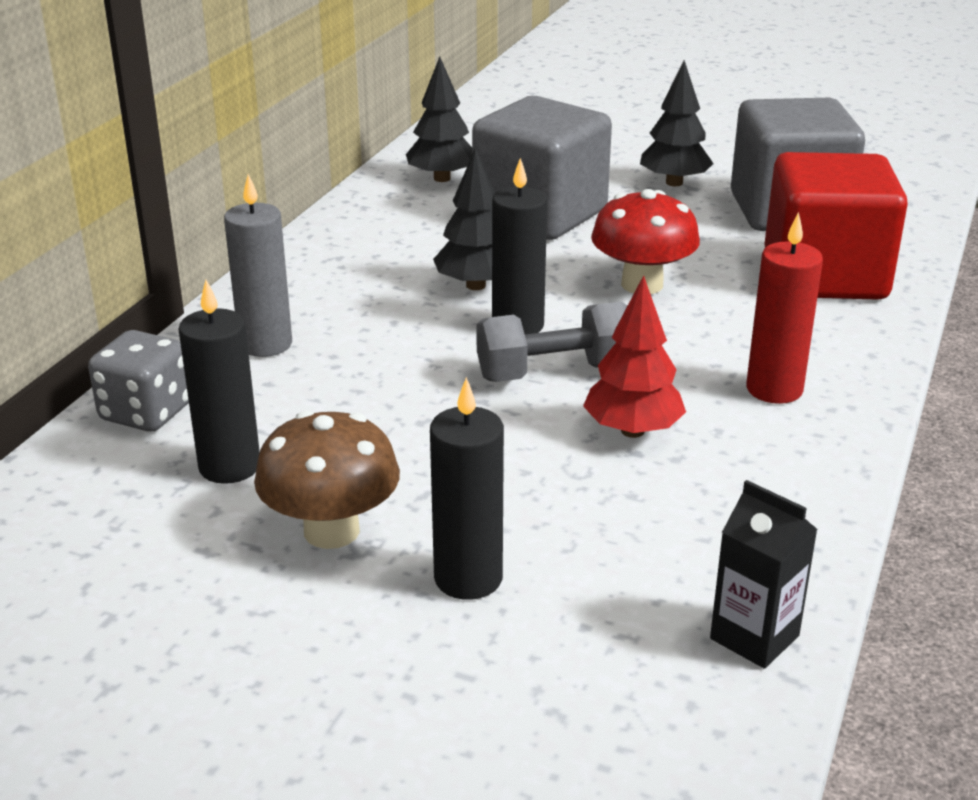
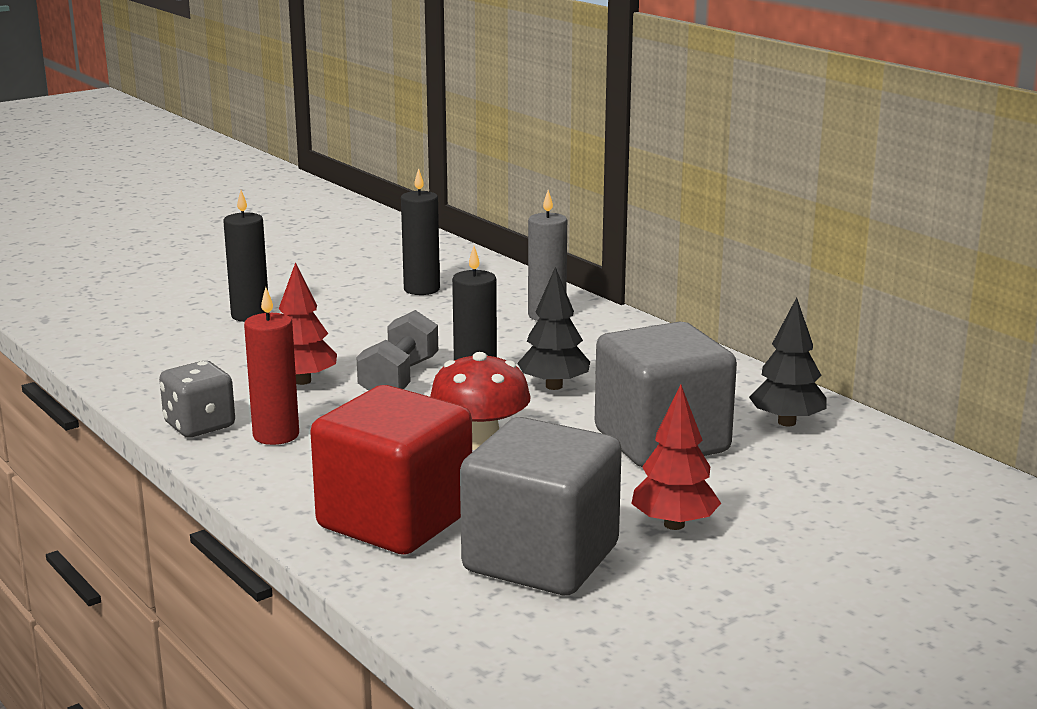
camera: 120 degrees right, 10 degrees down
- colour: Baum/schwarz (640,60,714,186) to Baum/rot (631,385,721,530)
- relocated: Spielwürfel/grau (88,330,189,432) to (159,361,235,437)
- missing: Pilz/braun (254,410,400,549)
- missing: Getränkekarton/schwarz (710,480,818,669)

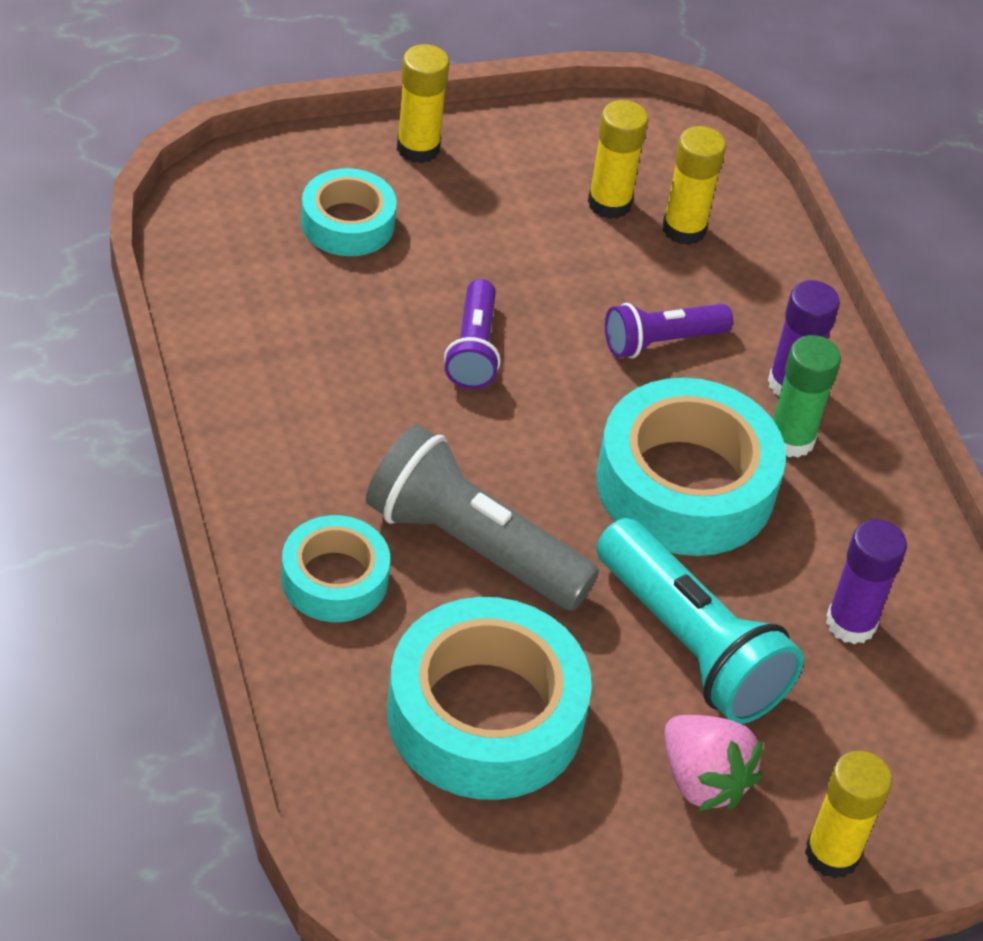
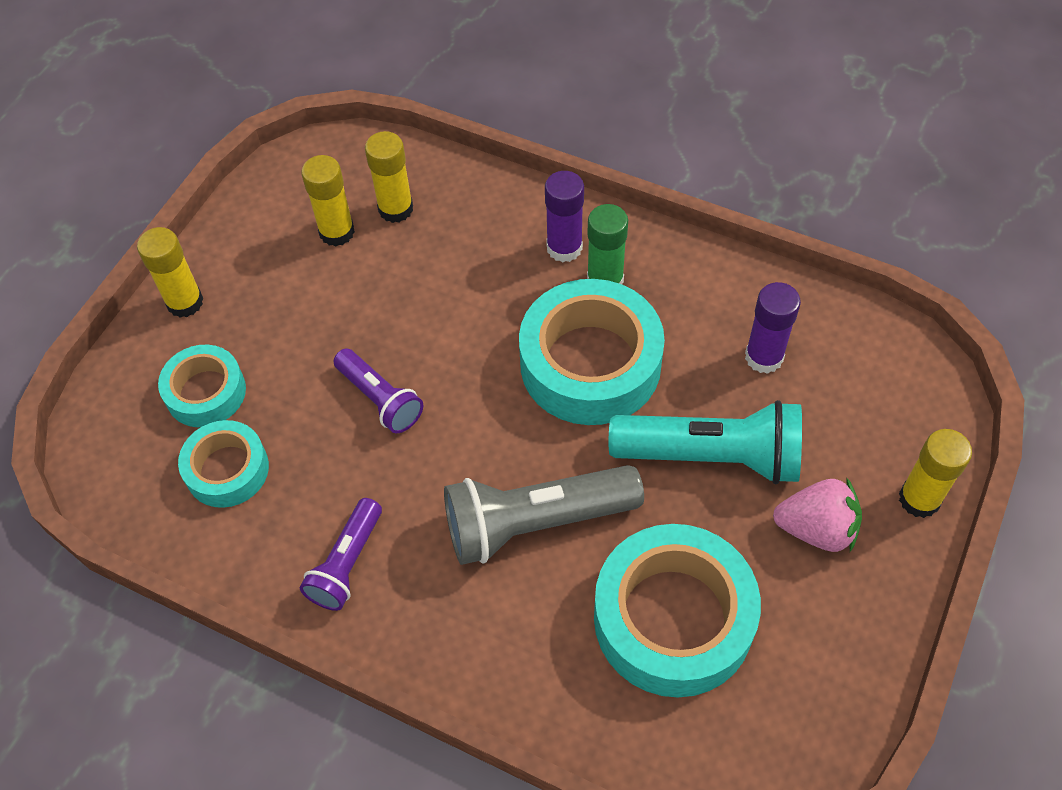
camera: 40 degrees left, 10 degrees up
- relocated: Taschenlampe/lila (605,303,733,358) to (299,498,382,611)
- relocated: Klebeband/türkis (281,515,390,622) to (178,420,269,508)

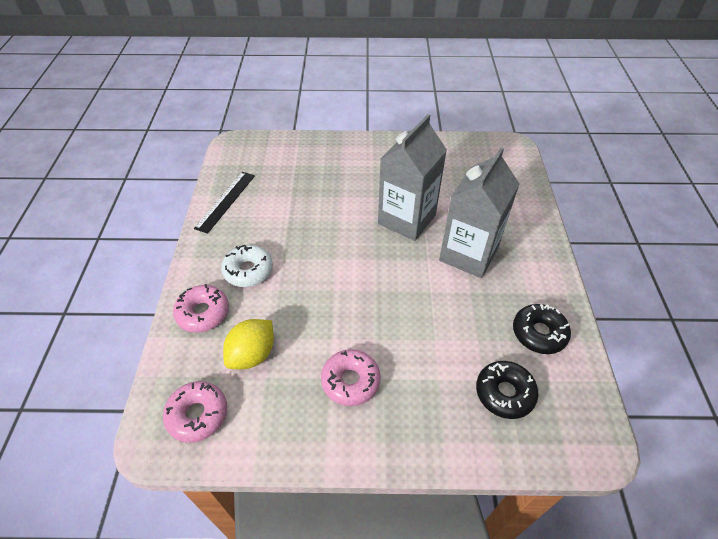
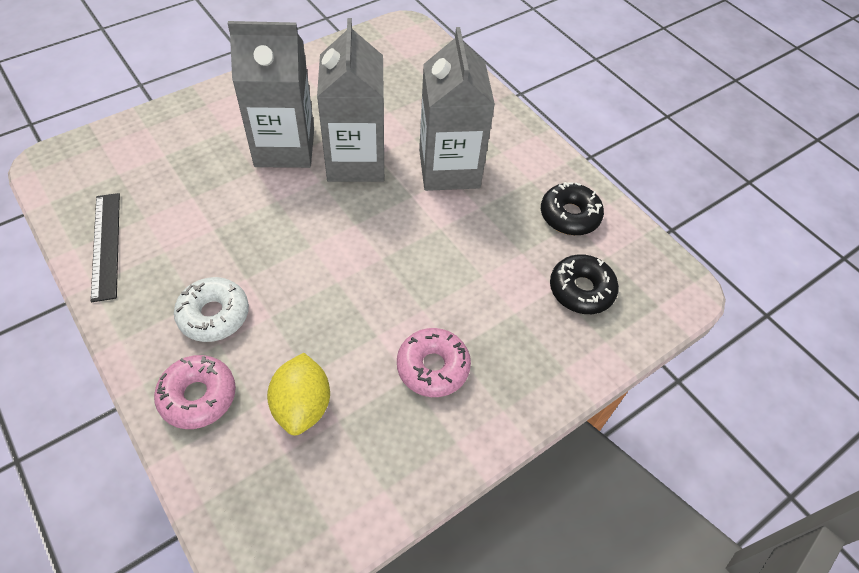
camera: 40 degrees left, 5 degrees up
- missing: Donut/rosa (163,381,227,443)
- appeared: Getränkekarton/grau (228,21,314,168)

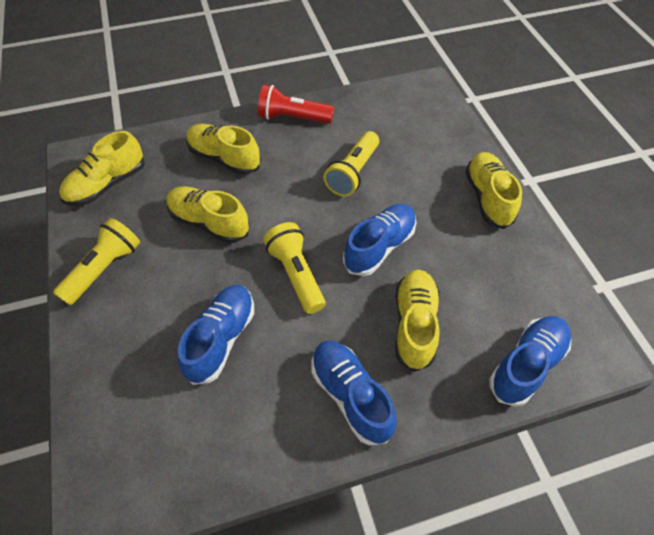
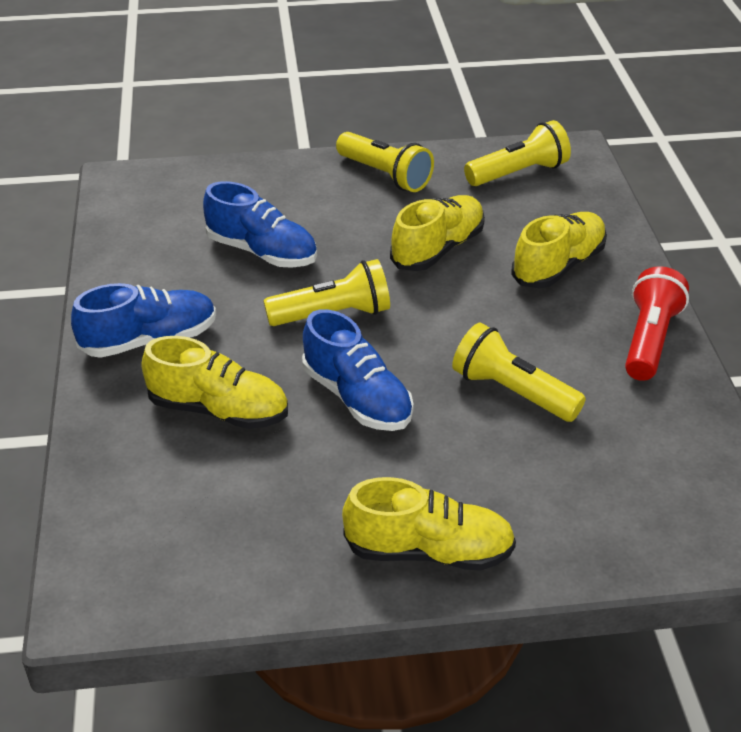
camera: 100 degrees right, 15 degrees down
- exchanged: Schuh/gelb (59,131,145,206) to Taschenlampe/gelb (464,120,571,186)
- missing: Schuh/blau (489,316,571,407)

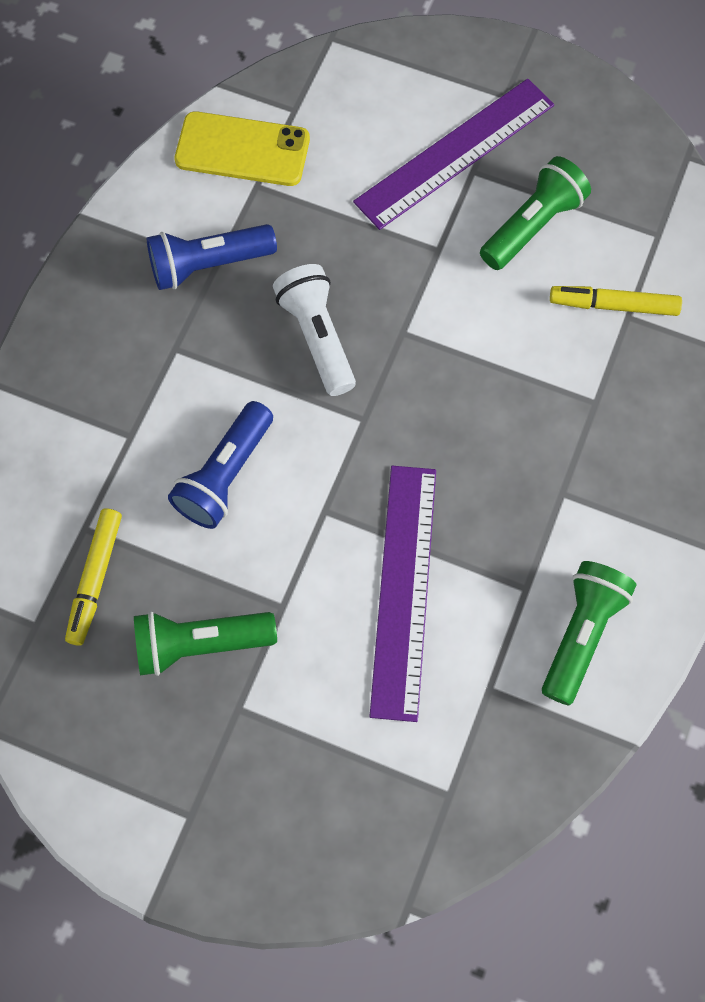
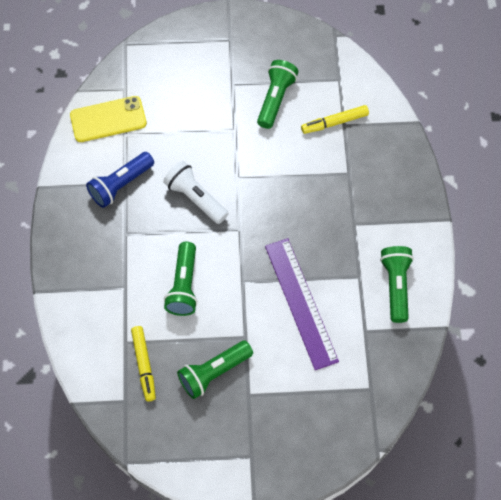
camera: 25 degrees left, 5 degrees down
- missing: Lineal/lila (353,79,554,230)
- colour: Taschenlampe/blau (168,401,273,529) to Taschenlampe/grün (164,242,198,316)

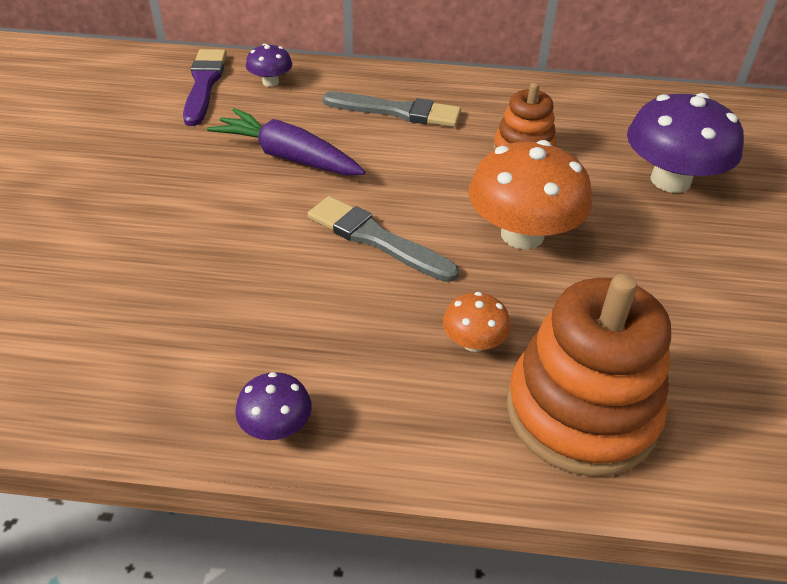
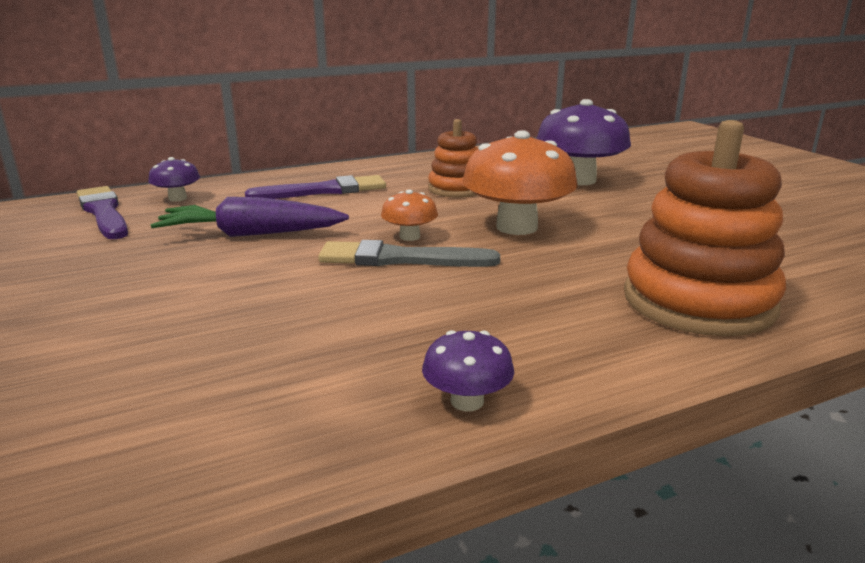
camera: 30 degrees left, 20 degrees down
- colour: Pinsel/grau (322,92,461,127) to Pinsel/lila (245,175,386,199)
- relocated: Pilz/orange (443,292,511,352) to (381,189,438,241)

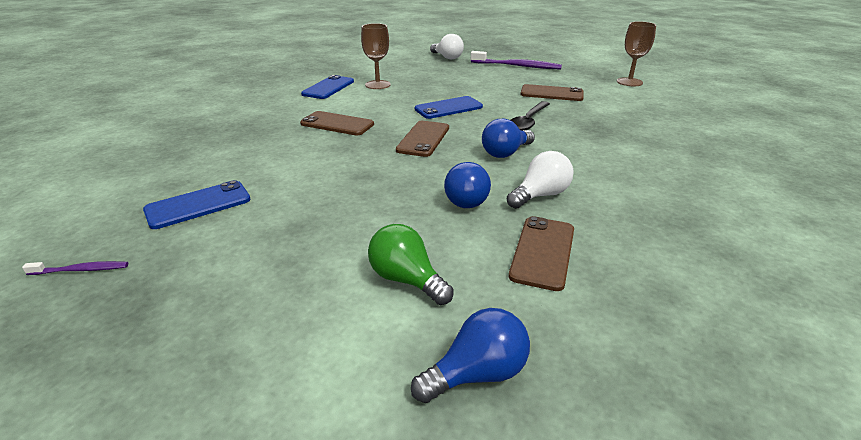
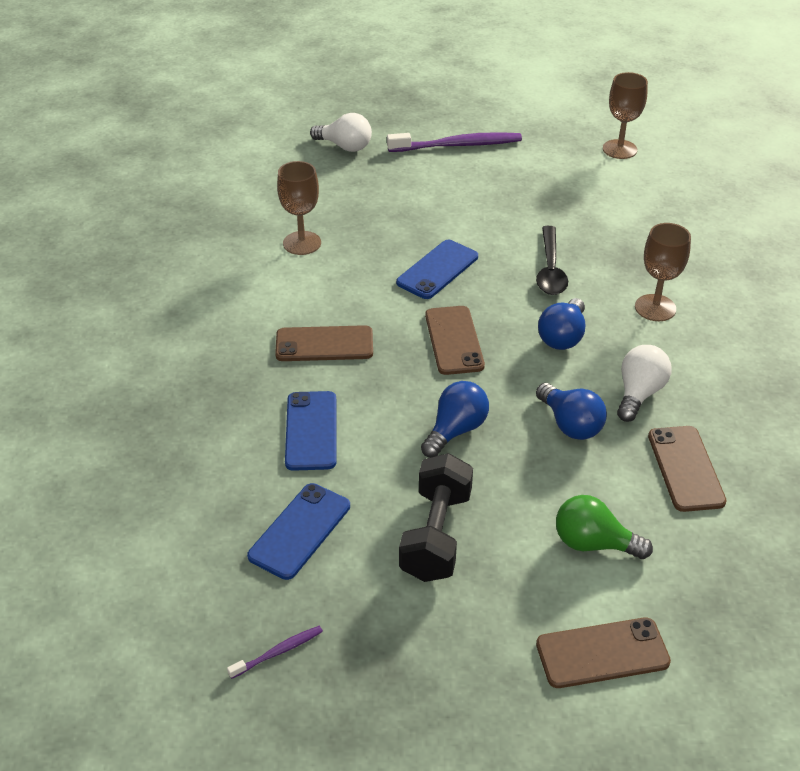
camera: 25 degrees left, 10 degrees up
- relocated: Handy/blau (301,75,354,99) to (285,391,336,471)
- relocated: Handy/braun (520,84,584,101) to (536,617,671,688)
- relocated: Glühbirne/blau (411,308,530,403) to (421,381,489,458)
- appeared: Kelch/braun (635,223,691,321)
- appeared: Hantel/schwarz (399,453,473,582)

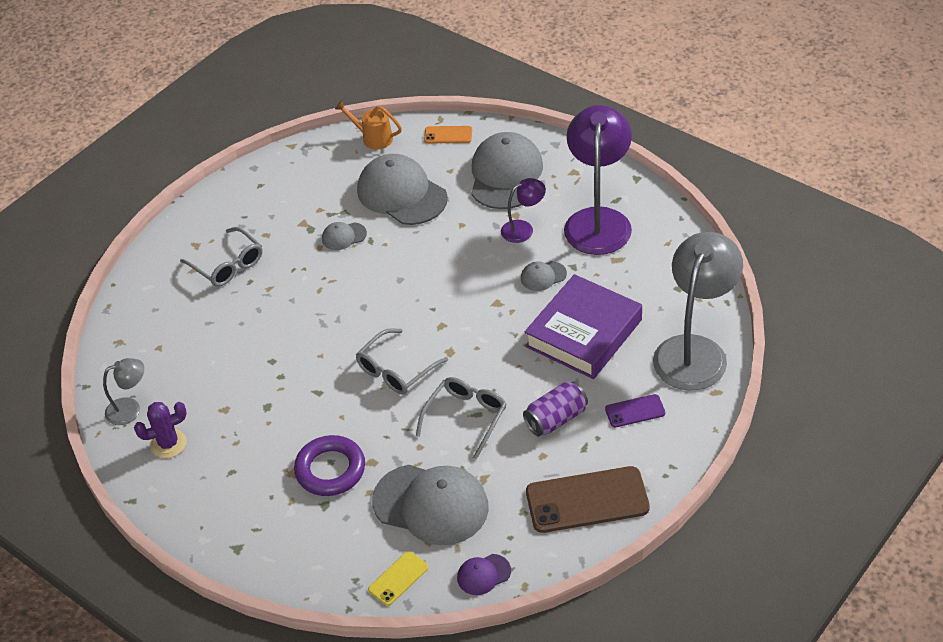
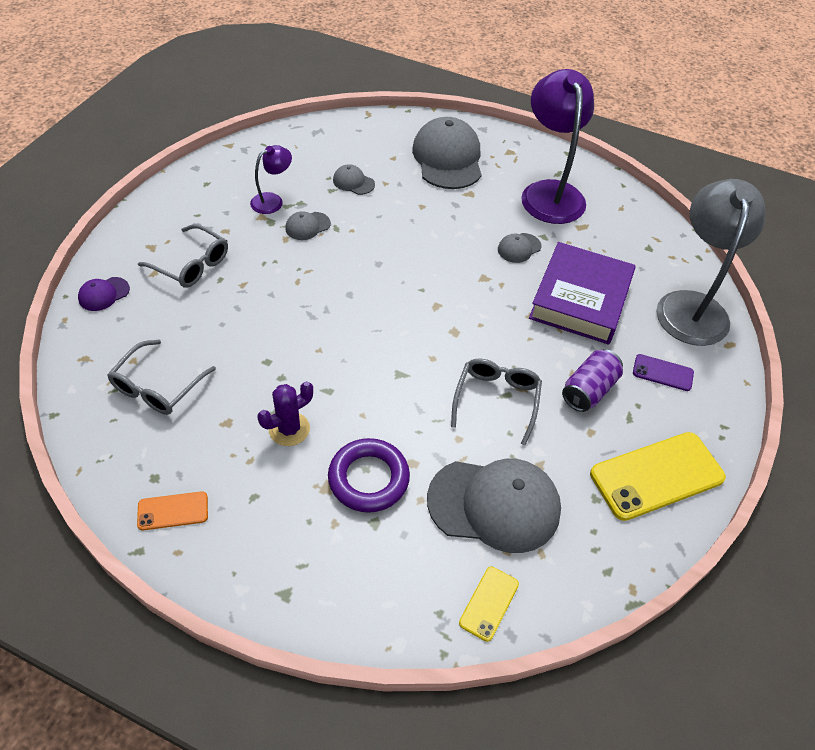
camera: 20 degrees left, 5 degrees up
- missing: Gießkanne/orange (335,101,402,149)
- relocated: Handy/orange (424,126,472,143) to (137,491,208,530)
- size: Kappe/grau (357,154,448,225) = (333,164,375,195) x0.45
- relocated: Lampe/lila (501,178,546,243) to (250,145,292,214)
- relocated: Brille/grau (356,328,448,394) to (107,340,216,415)
- missing: Lampe/grau (103,358,144,425)
- spun: Handy/lila (605,394,665,427) = (633,354,694,391) 45 degrees clockwise
- relocated: Kaktus/lila (134,402,187,458) to (257,381,313,446)
- colour: Handy/braun (526,466,650,533) to Handy/gelb (590,432,726,521)
- relocated: Kappe/lila (457,554,511,595) to (78,277,130,311)

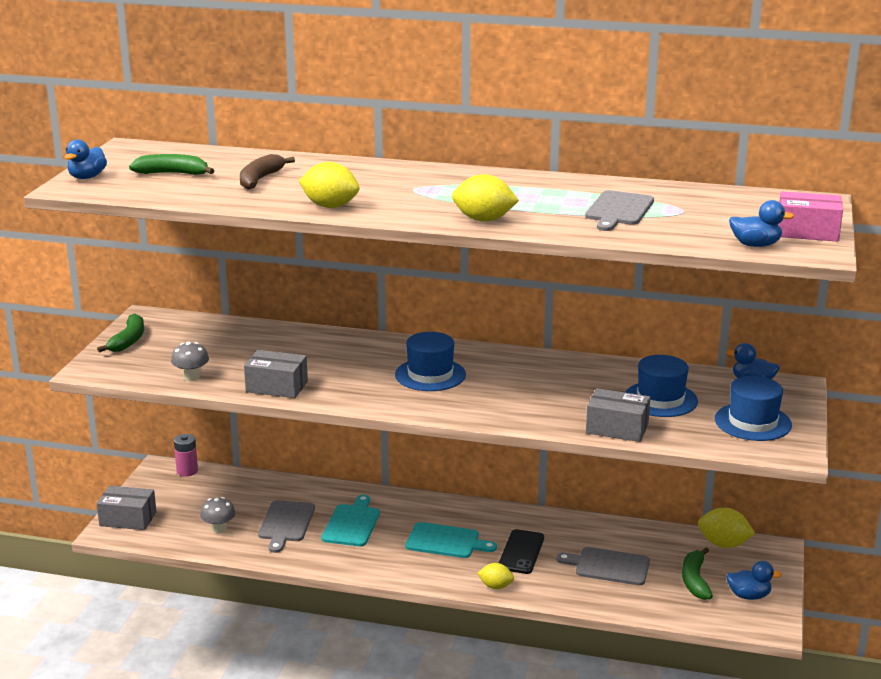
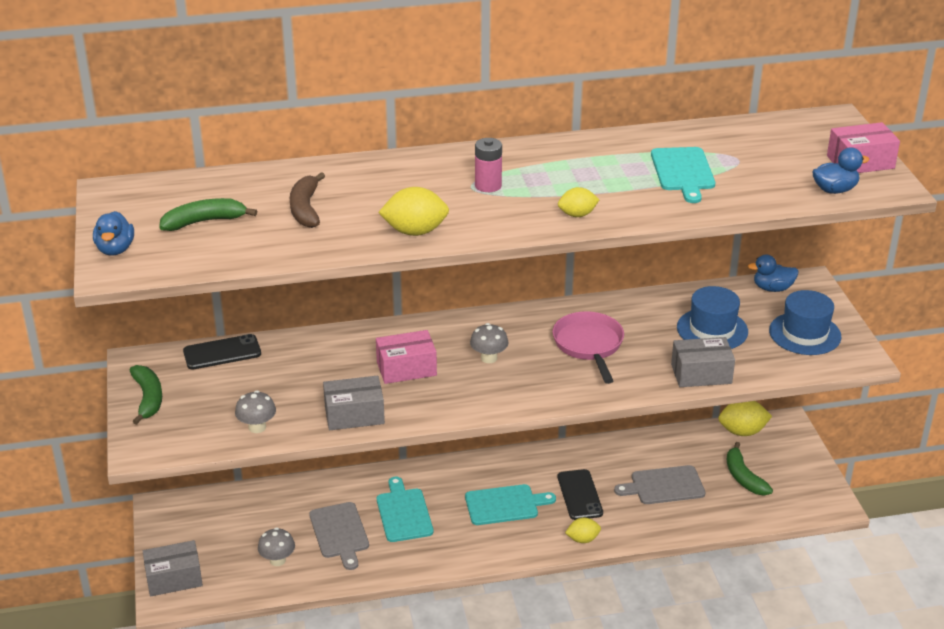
camera: 25 degrees left, 10 degrees up
- size: Zitrone/gelb (452,174,519,222) = (558,187,599,217) x0.63
- colour: Schneidebrett/grau (585,190,654,231) to Schneidebrett/türkis (651,147,715,203)
- exchanged: Hut/blau (395,332,466,391) to Pilz/grau (470,323,508,363)
- relocated: Batterie/rosa (174,434,198,477) to (475,138,502,192)
- missing: Ente/blau (726,561,782,600)
- appeared: Pfanne/rosa (553,311,624,384)
- appeared: Schachtel/rosa (376,330,437,384)
- appeared: Handy/schwarz (183,334,261,370)

